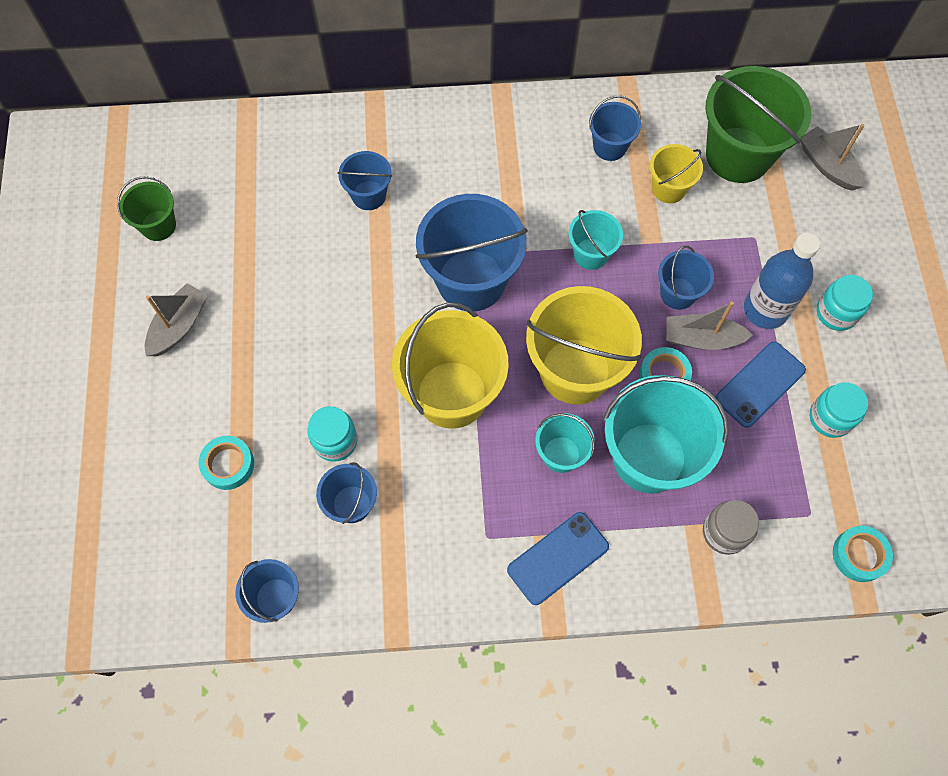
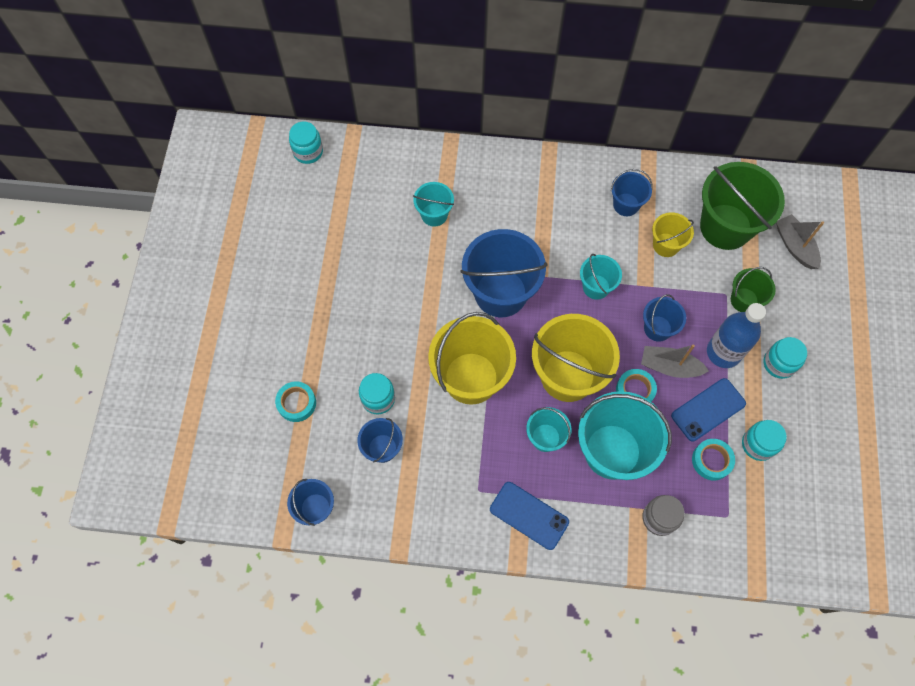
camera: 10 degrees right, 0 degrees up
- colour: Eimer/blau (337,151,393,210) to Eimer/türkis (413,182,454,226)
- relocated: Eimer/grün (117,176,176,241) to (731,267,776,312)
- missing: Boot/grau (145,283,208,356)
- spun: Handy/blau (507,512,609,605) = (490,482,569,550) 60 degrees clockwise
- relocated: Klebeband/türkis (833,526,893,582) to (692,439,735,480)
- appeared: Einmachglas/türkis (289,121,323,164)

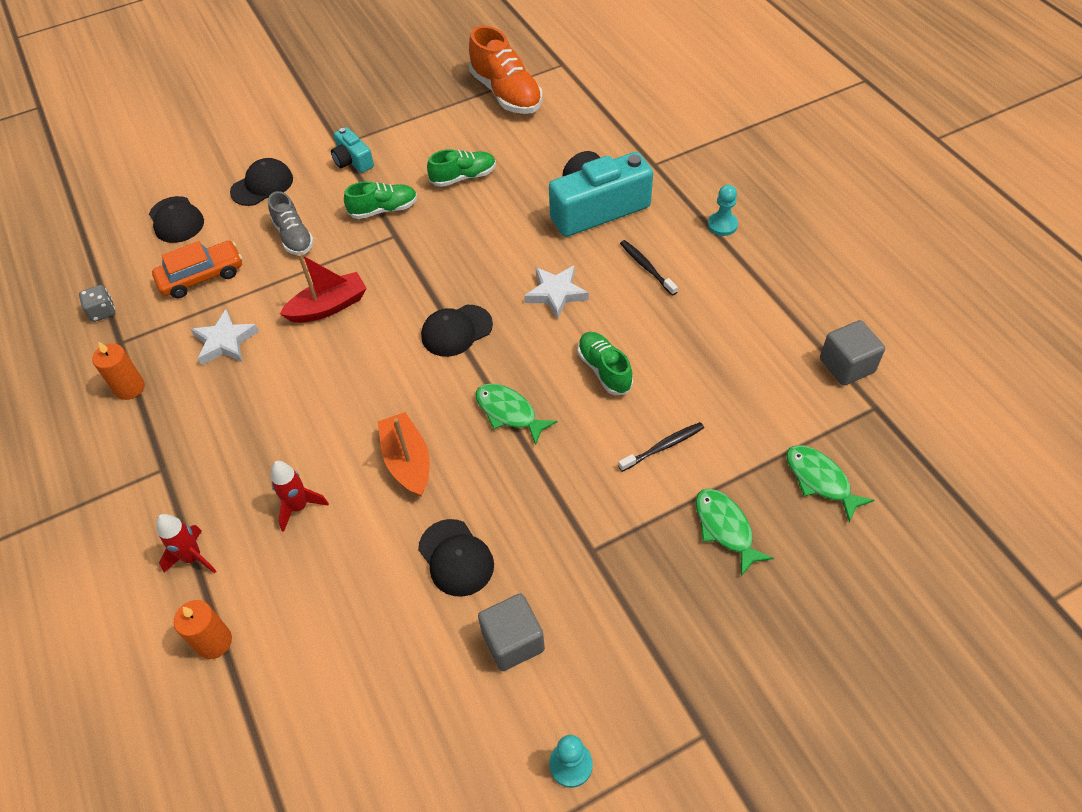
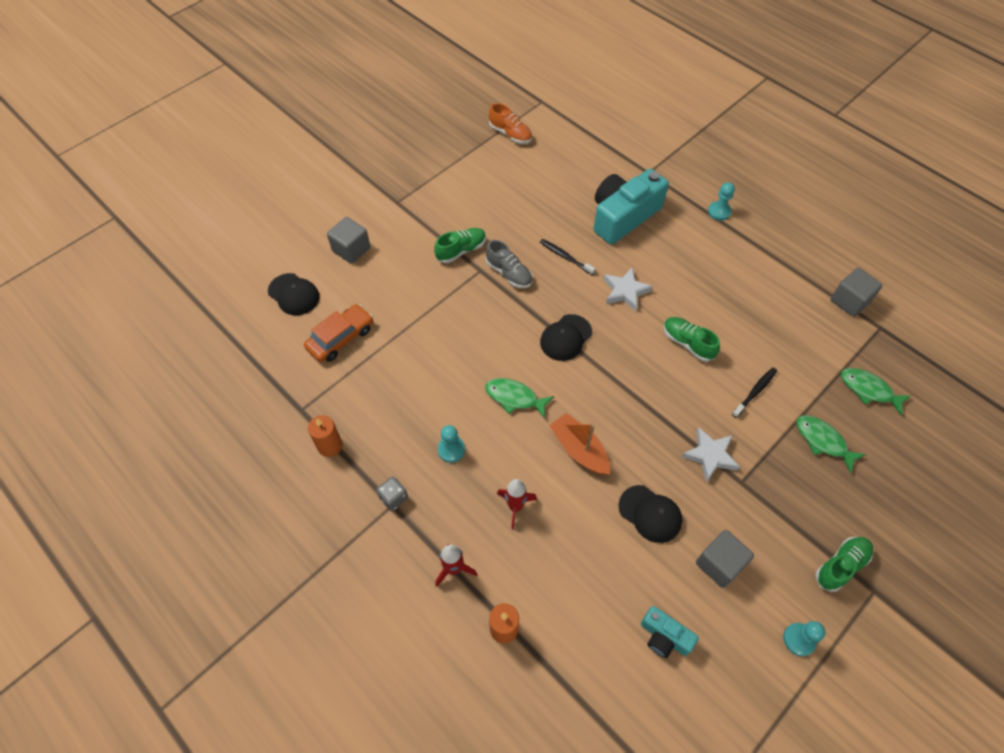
camera: 20 degrees left, 5 degrees up
- size: Schuh/orange (469,26,543,114) = (489,103,532,144) x0.61
- relocated: Kamera/türkis (331,127,374,173) to (641,606,699,658)
- relocated: Schuh/grün (427,149,496,187) to (815,537,873,592)
- exchanged: Kappe/schwarz (230,158,293,206) to Kubus/grau (327,217,370,264)
- relocated: Schuh/grau (268,191,314,255) to (486,240,532,288)
- relocated: Zahnbürste/schwarz (620,240,678,296) to (540,239,595,275)
- missing: Boot/rot (280,253,367,323)
- relocated: Spielwürfel/grau (79,285,115,322) to (376,477,408,511)
- relocated: Stern/weiß (191,309,259,365) to (682,427,740,482)
- relocated: Fisch/grün (476,383,558,445) to (485,378,554,419)
- appeared: Bauer/türkis (438,425,465,463)

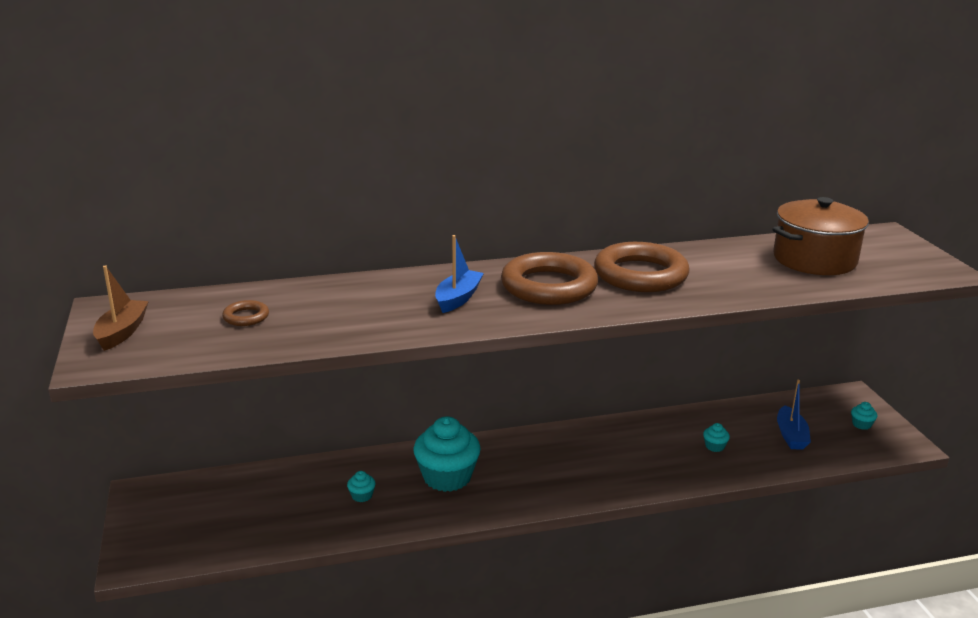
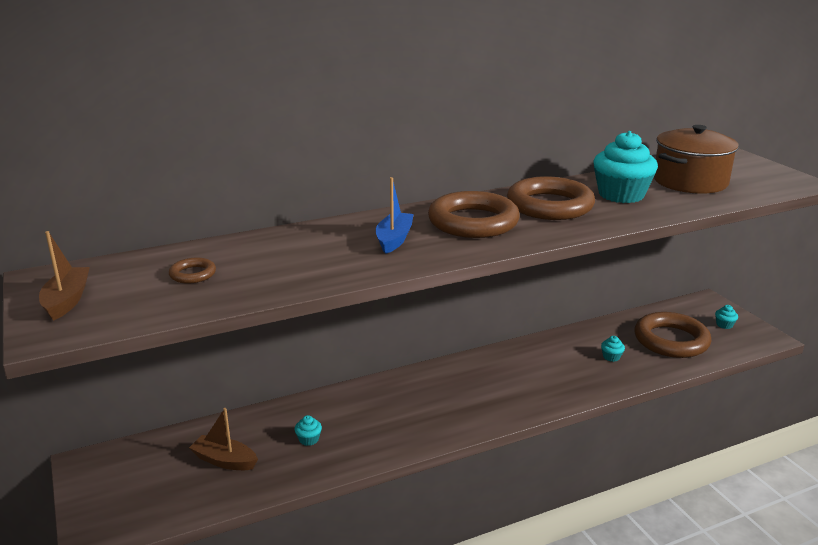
camera: 10 degrees left, 0 degrees up
- exchanged: Boot/blau (777,380,811,450) to Ring/braun (634,312,712,358)
- relocated: Muffin/türkis (413,417,481,492) to (593,131,658,203)
- appeared: Boot/braun (189,408,258,470)

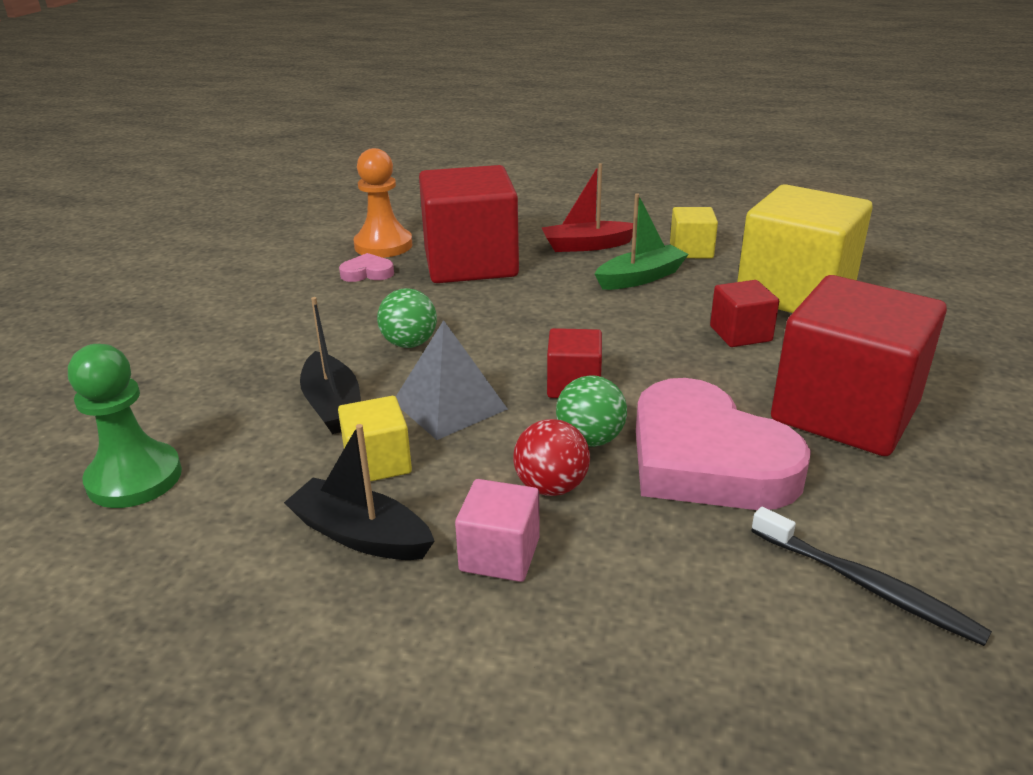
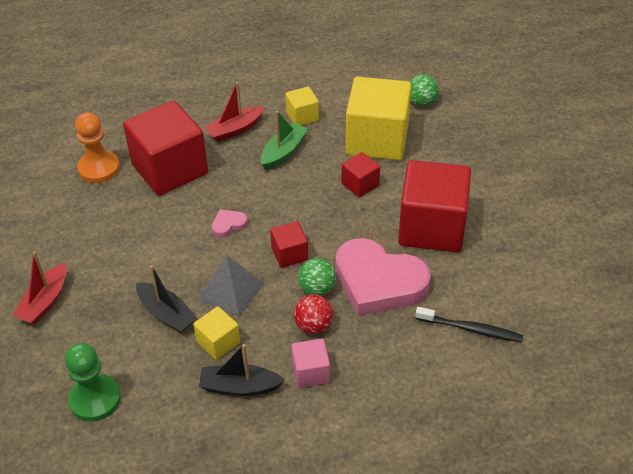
camera: 25 degrees left, 15 degrees up
- relocated: Herz/rosa (339,253,394,282) to (211,209,248,238)
- relocated: Ball/grün (377,288,437,348) to (410,74,438,106)
- appeared: Boot/rot (12,251,67,324)

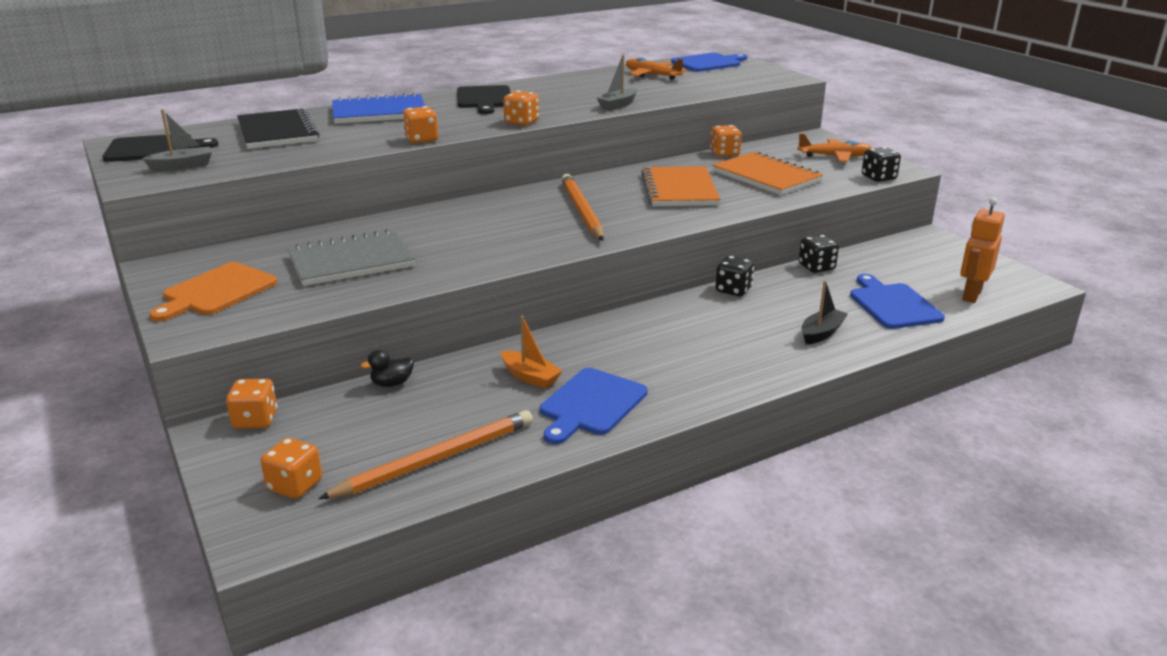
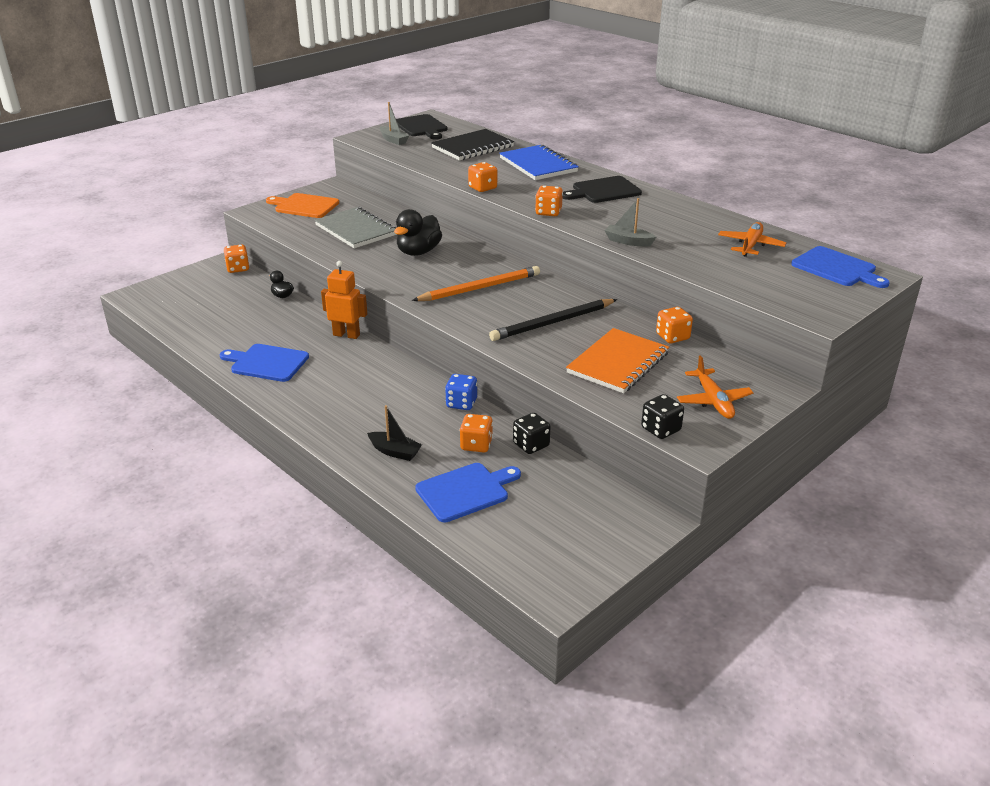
camera: 75 degrees right, 5 degrees up
- exchanged: Notizbuch/orange (641,166,720,206) to Bleistift/schwarz (489,299,617,341)
- relocated: Roboter/orange (960,197,1005,303) to (321,261,367,339)
- colour: Spielwürfel/schwarz (715,256,754,296) to Spielwürfel/blau (445,374,477,410)
- missing: Boot/orange (501,316,563,389)
- missing: Bleistift/orange (318,410,533,499)
- relocated: Spielwürfel/orange (260,438,322,499) to (459,414,493,453)
- appeared: Ente/schwarz (394,209,442,256)

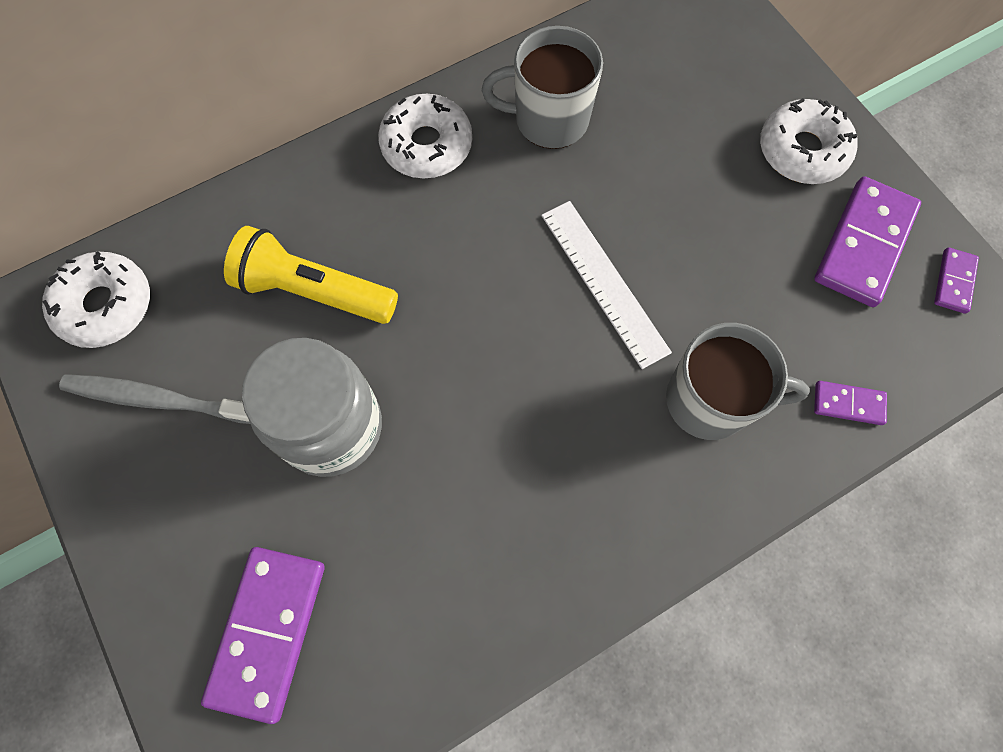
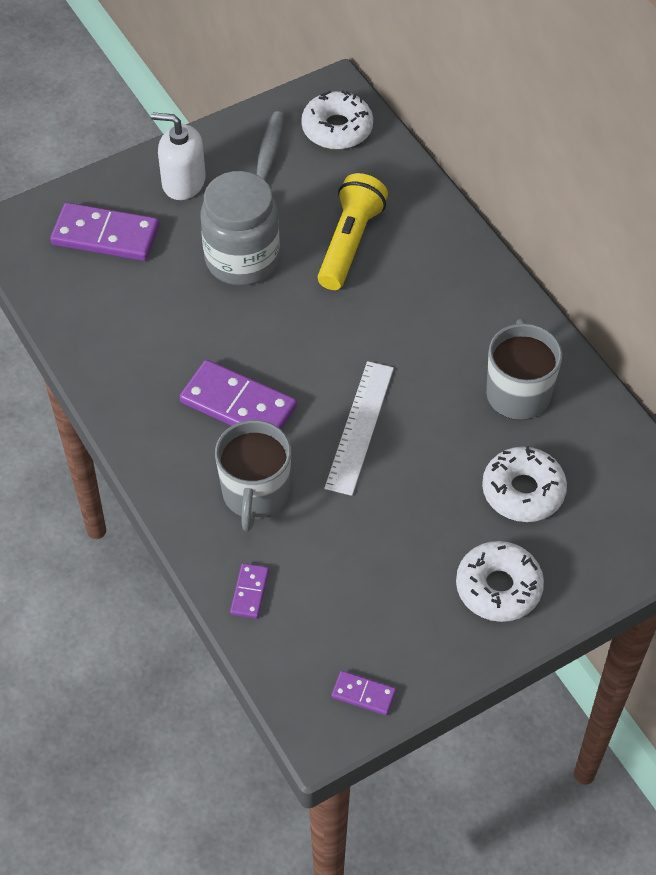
camera: 90 degrees right, 15 degrees down
- relocated: Donut/weiß (378,94,472,179) to (482,446,567,522)
- relocated: Dominostein/lila (814,176,921,307) to (179,360,297,430)
- spun: Lineal/weiß (541,201,672,369) = (324,361,394,496) 45 degrees counterclockwise
- appeared: Seifenspender/weiß (151,112,206,200)

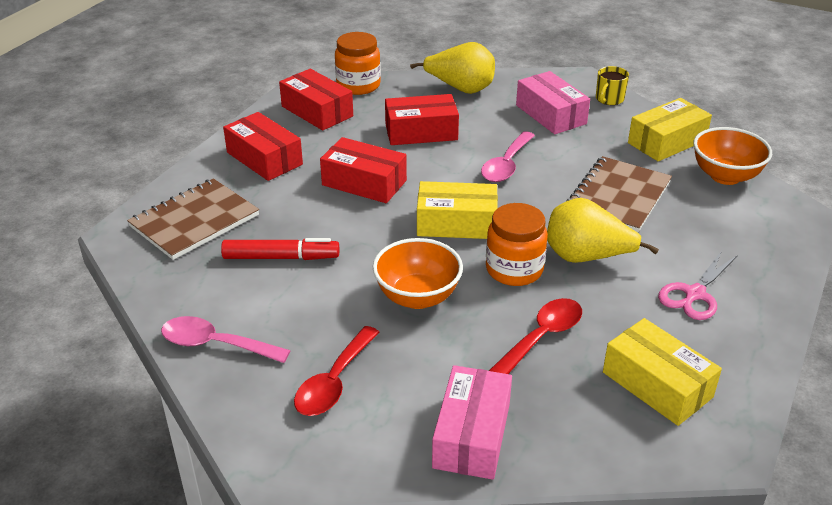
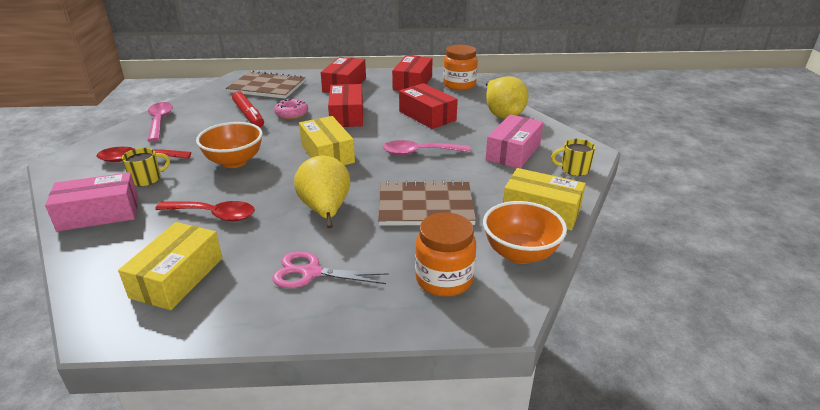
camera: 60 degrees right, 5 degrees down
- relocated: Einmachglas/orange (486,203,548,286) to (415,212,476,297)
- appeared: Donut/rosa (274,98,308,119)
- appeared: Tasse/gelb (122,148,170,187)

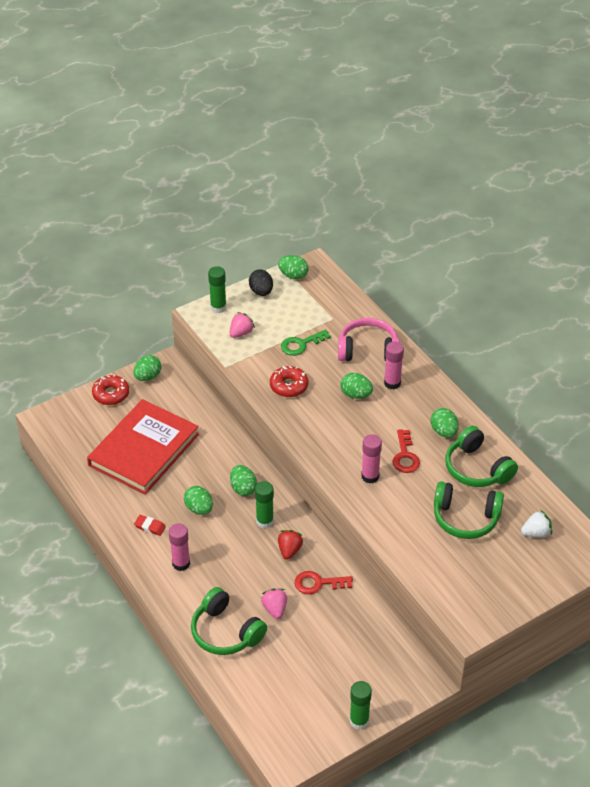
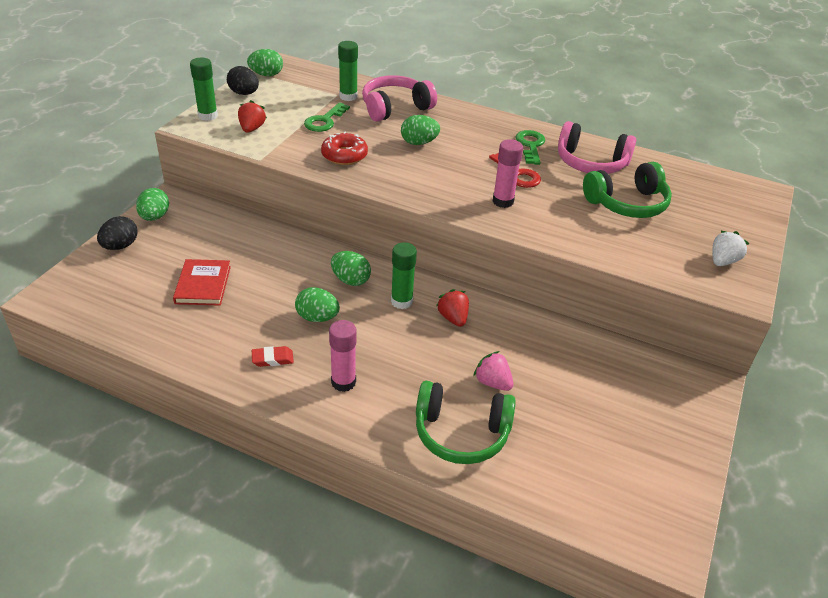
camera: 35 degrees left, 5 degrees down
- colour: Erdbeere/rosa (229,312,255,338) to Erdbeere/rot (238,100,267,133)
- missing: Klebestift/rosa (384,342,404,389)
- exchanged: Donut/rot (92,374,129,405) to Ei/schwarz (97,216,138,250)
- size: Buch/rot (87,399,199,495) = (173,259,231,306) x0.49
- exchanged: Ei/grün (431,408,459,438) to Schlüssel/grün (516,130,545,165)
- colour: Kopfhörer/grün (445,426,518,487) to Kopfhörer/rosa (558,121,636,174)
- relocated: Erdbeere/weiß (521,510,552,538) to (712,231,749,266)
- missing: Schlüssel/rot (294,571,353,594)
- relocated: Klebestift/grün (350,681,372,730) to (338,41,358,101)

